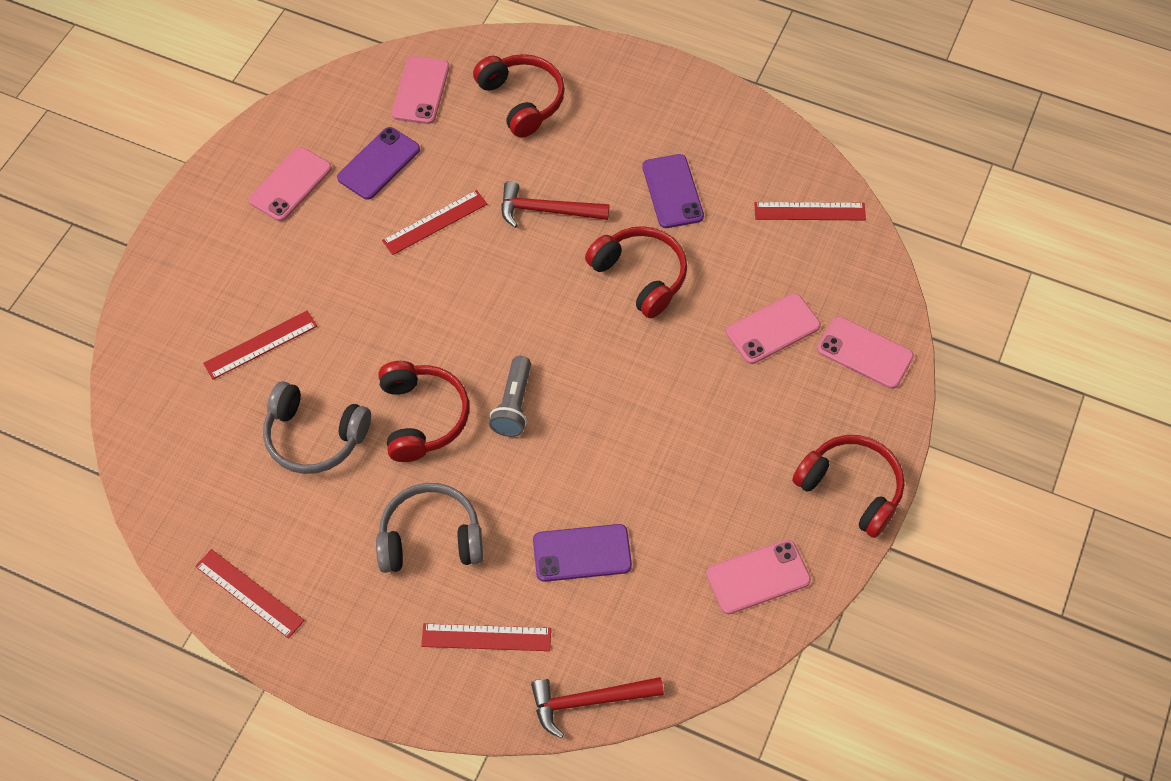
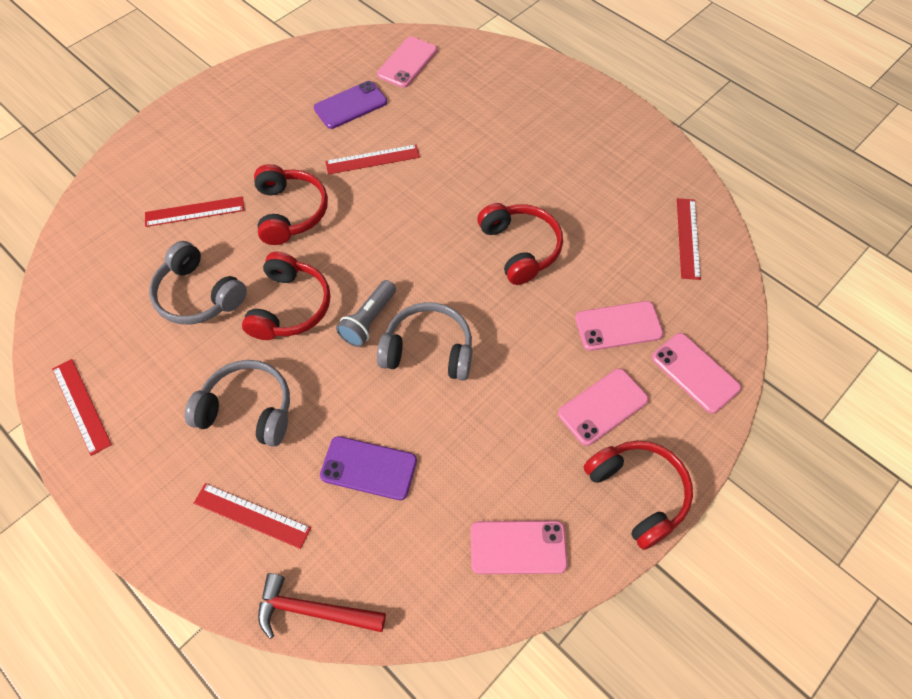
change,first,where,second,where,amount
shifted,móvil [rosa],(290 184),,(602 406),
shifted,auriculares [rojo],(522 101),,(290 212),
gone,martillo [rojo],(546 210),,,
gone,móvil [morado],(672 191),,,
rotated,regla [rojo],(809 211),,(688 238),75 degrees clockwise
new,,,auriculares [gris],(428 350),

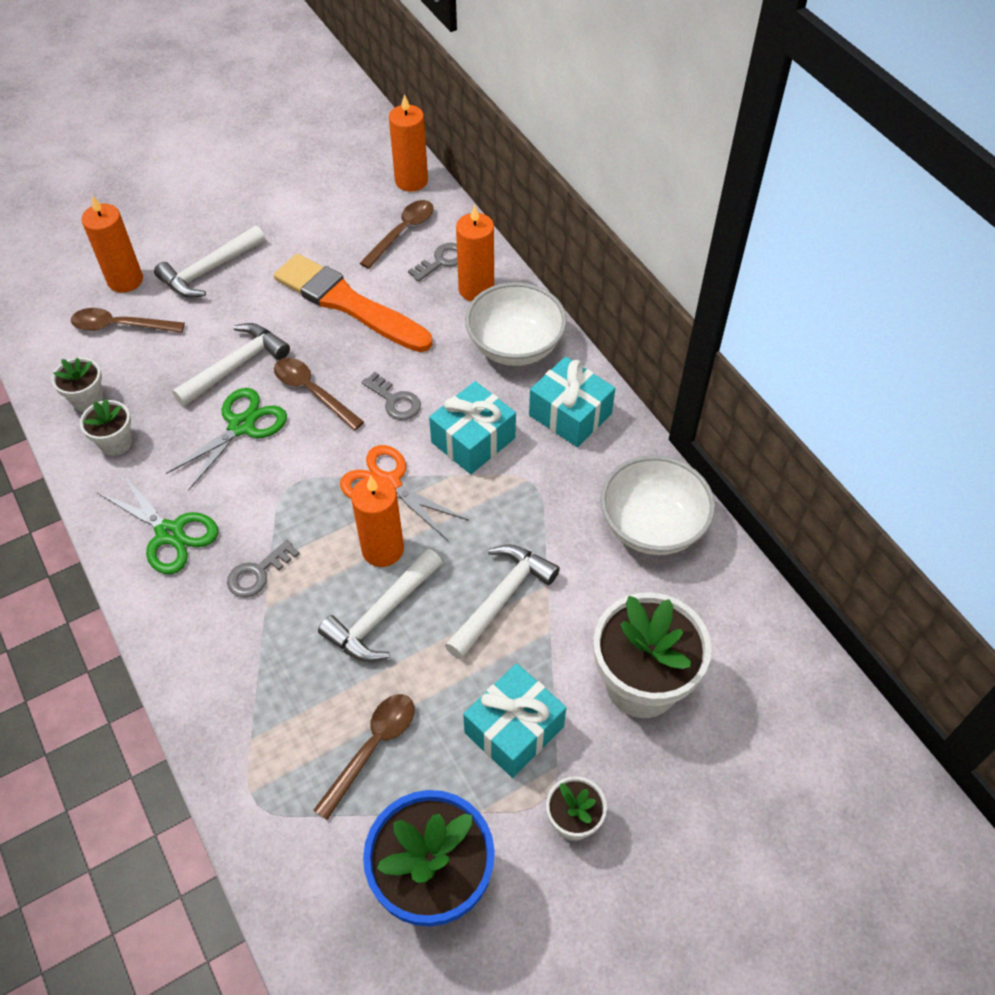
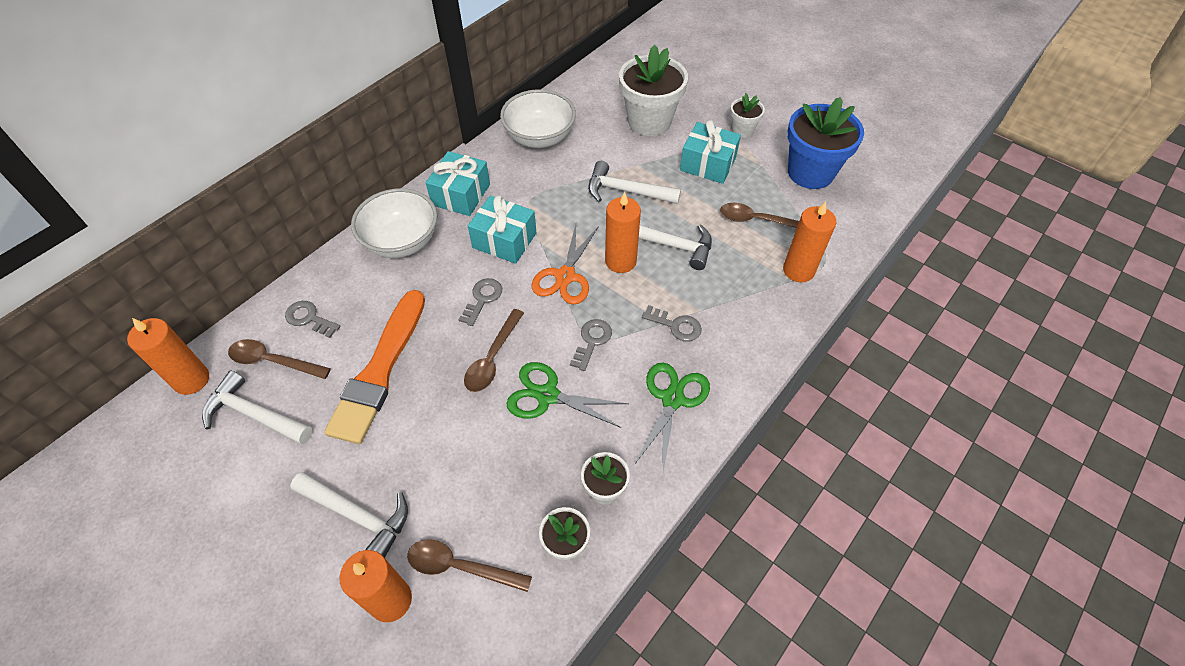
change,first,where,second,where,amount
rotated,cuchara [marrón],(120 326),,(460 566),120 degrees clockwise
shifted,martillo [blanco],(236 366),,(255 414),
shifted,vela [naranja],(476 289),,(798 270),
new,,,llave [gris],(592 341),

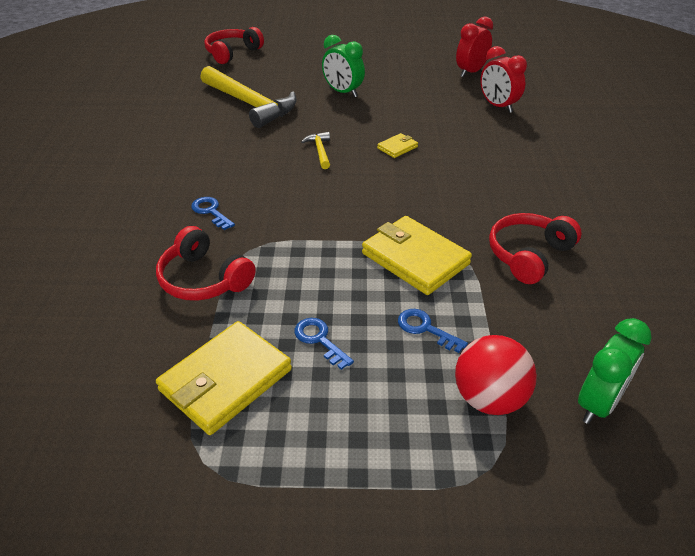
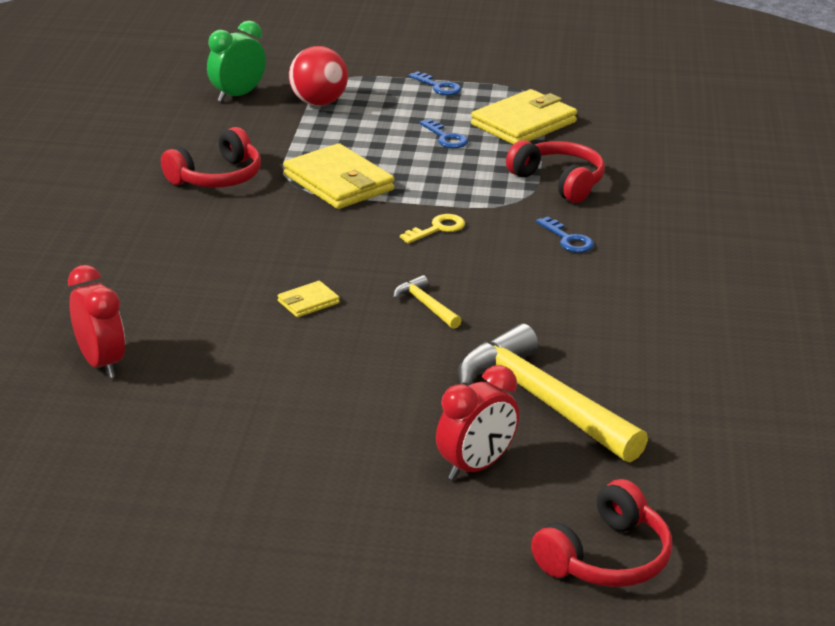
change,first,where,second,where,amount
rotated,martillo [amarillo],(320 151),,(425 305),150 degrees clockwise
gone,despertador [verde],(343 92),,,
shifted,llave [azul],(425 329),,(438 87),
shifted,despertador [rojo],(471 72),,(475 467),
new,,,llave [amarillo],(437 229),

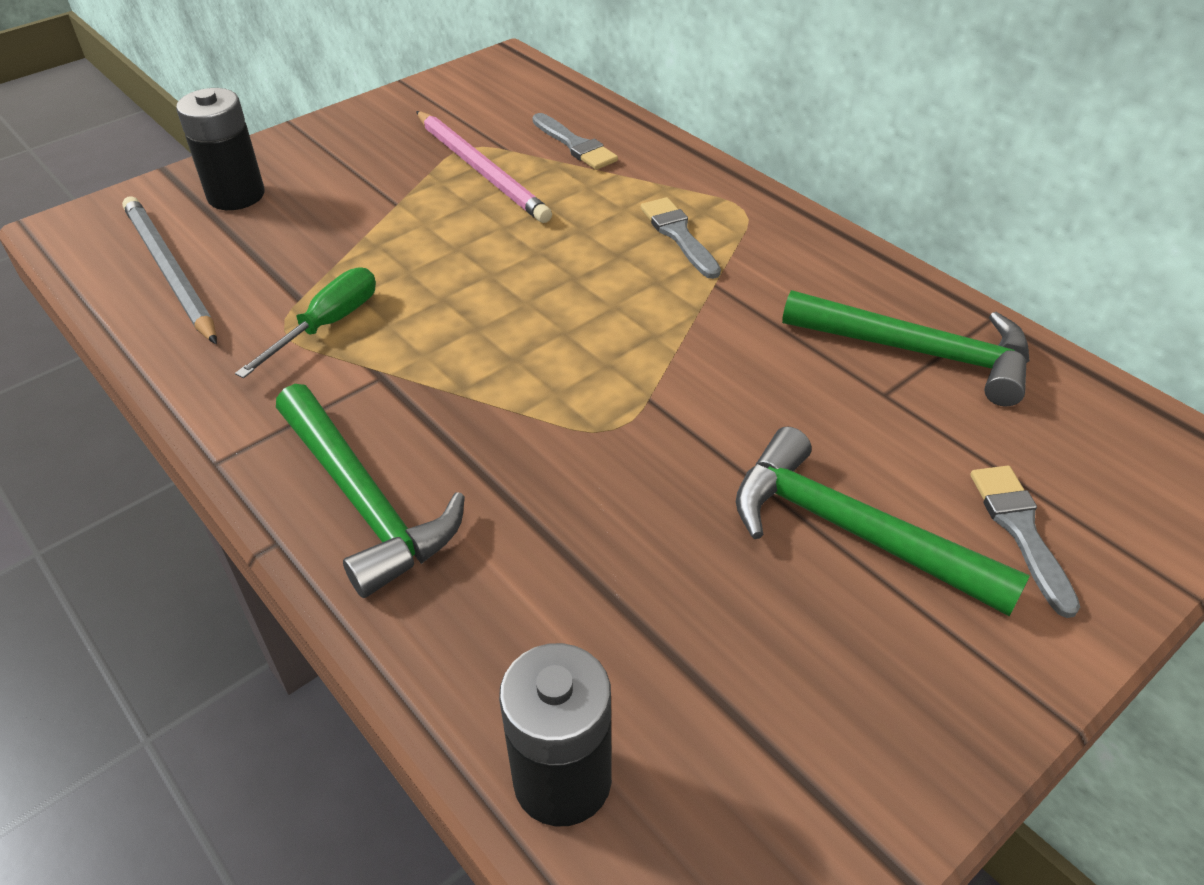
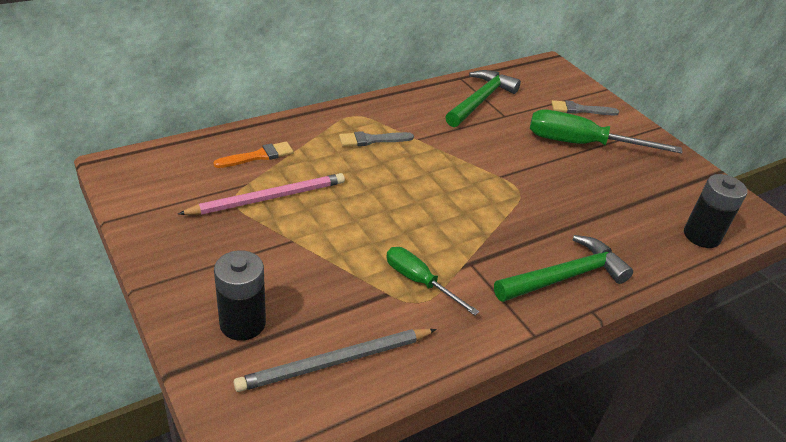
change,first,where,second,where,amount
repainted,pincel [gris],(575 145),pincel [naranja],(258 156),
swapped,martillo [verde],(852 531),destornillador [verde],(581 144),

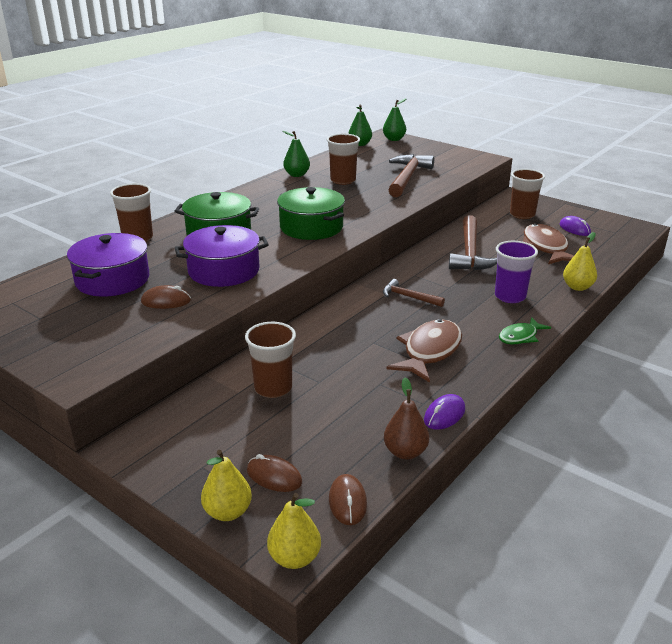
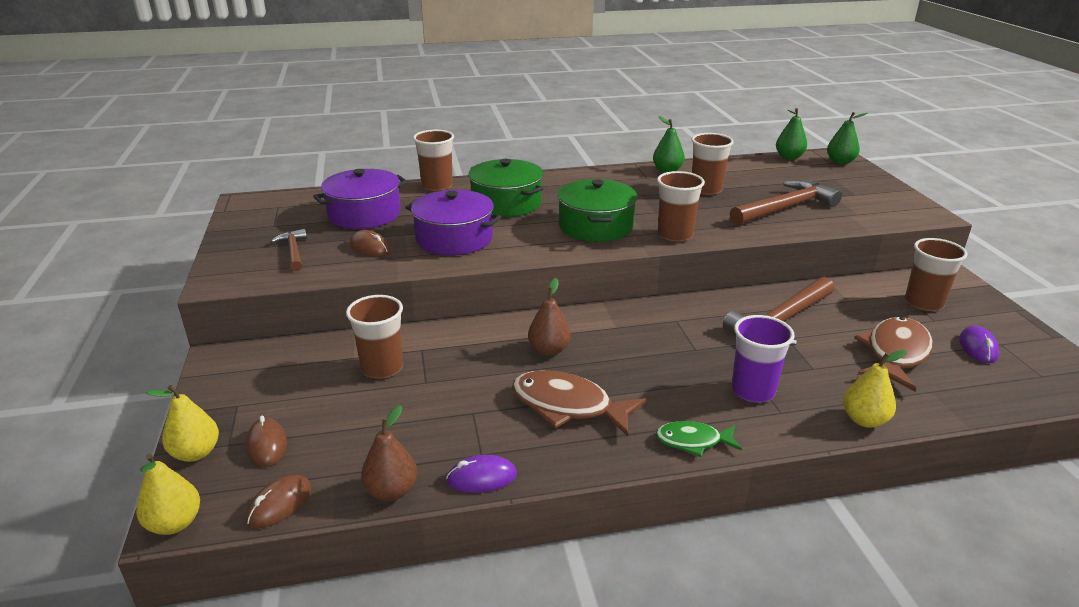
change,first,where,second,where,amount
shifted,martillo [marrón],(408 297),,(293 251),
rotated,pez [marrón],(429 351),,(568 406),135 degrees counterclockwise
new,,,pera [marrón],(549 350),
new,,,vaso [marrón],(675 235),

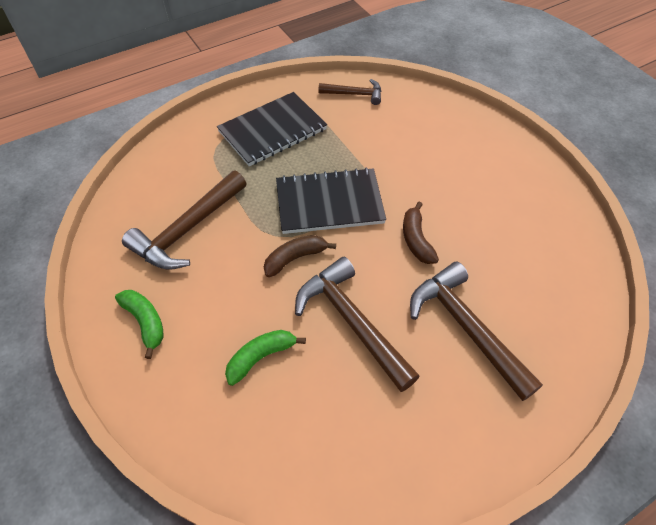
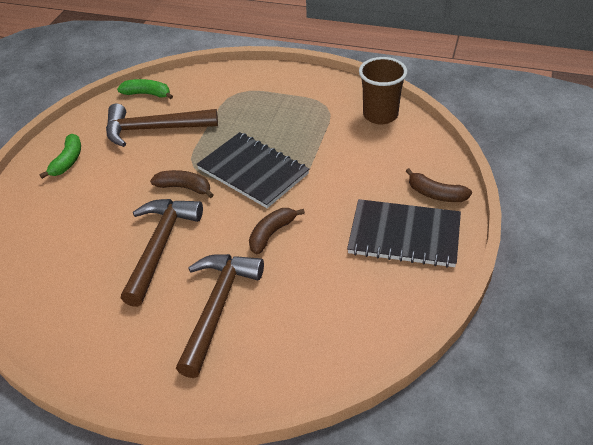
change,first,where,second,where,amount
shifted,cuaderno [negro],(272 131),,(404 235),
shifted,plátano [verde],(261 357),,(147 94),
swapped,martillo [marrón],(354 94),vaso [marrón],(380 115),
new,,,plátano [marrón],(435 194),

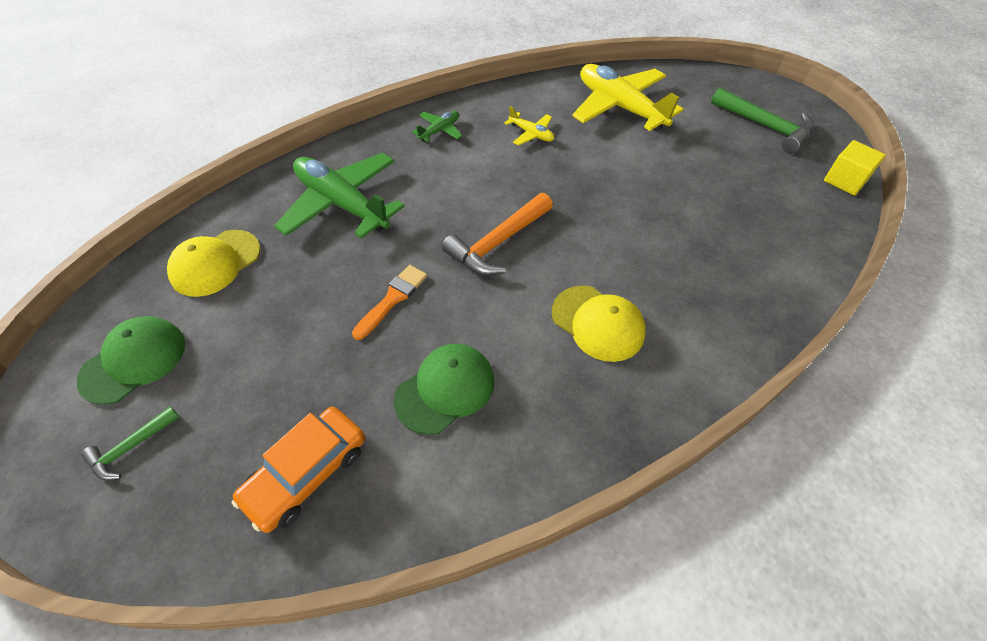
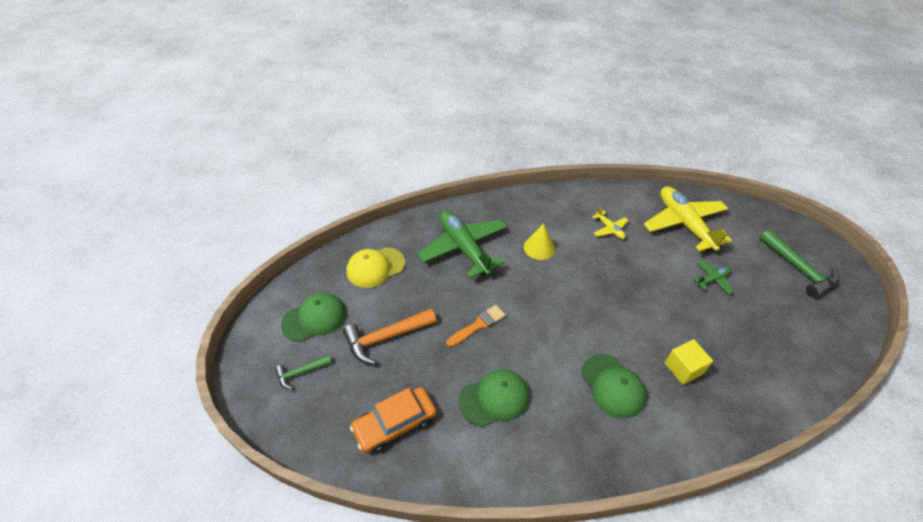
change,first,where,second,where,amount
shifted,avión [verde],(439 130),,(712 279),
shifted,martillo [naranja],(498 243),,(386 337),
repainted,gorra [amarillo],(598 323),gorra [verde],(612 385),
shifted,cubo [amarillo],(845 180),,(683 368),
new,,,cono [amarillo],(539 247),

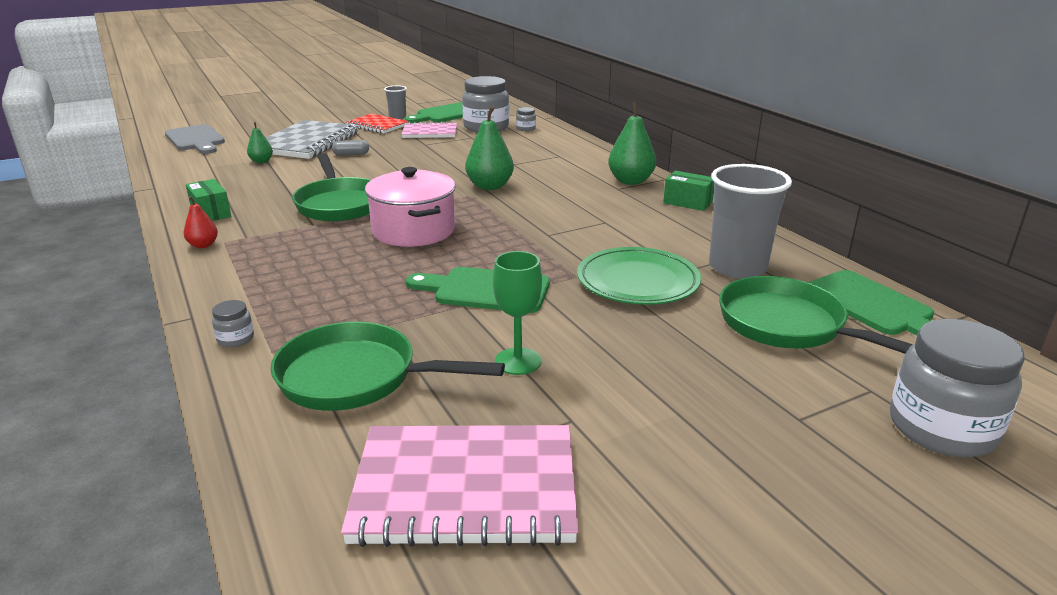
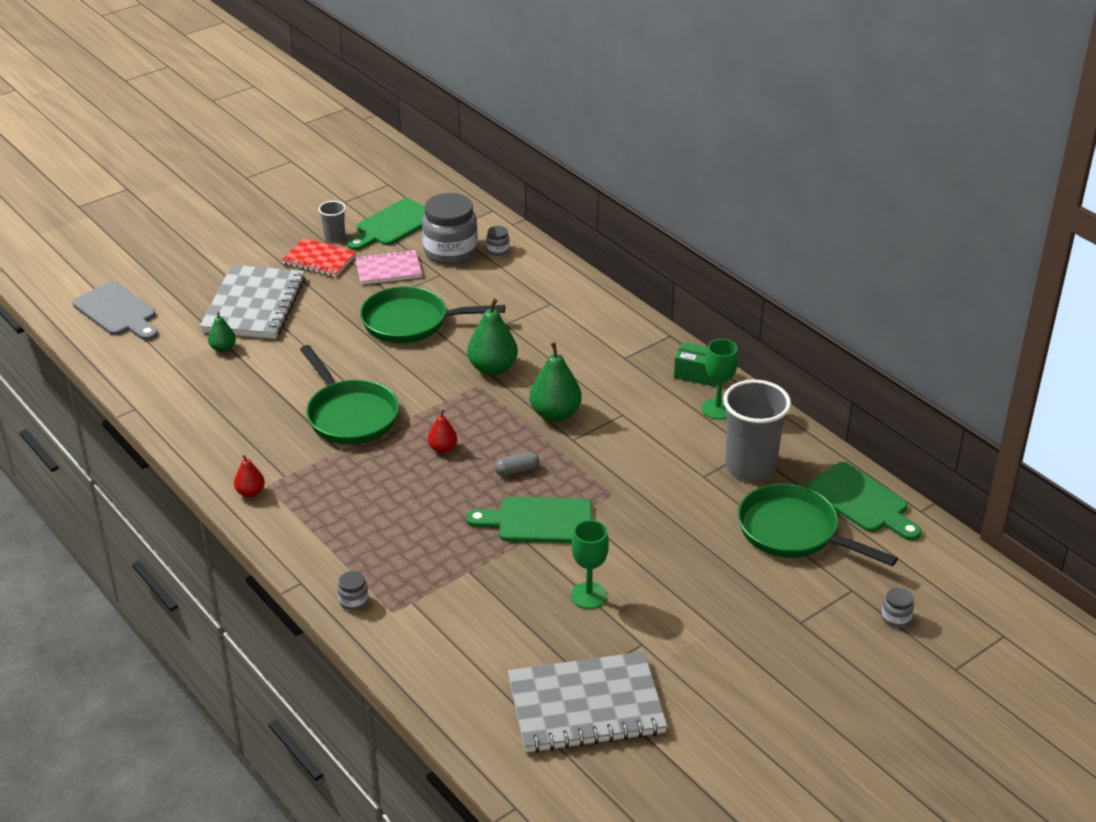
change,first,where,second,where,amount
gone,caja [verde],(211 213),,,
shifted,sartén [verde],(356 377),,(411 322),
shifted,cápsula [gris],(351 154),,(517 470),
repainted,cuaderno [rosa],(465 489),cuaderno [gris],(586 706),
swapped,olla [rosa],(413 230),pera [rojo],(443 448),
gone,plato [verde],(638 281),,,
shifted,pera [verde],(630 181),,(555 414),
scaled,tarro [gris],(941 428),,(896 618),x0.42
new,,,copa [verde],(717 409),

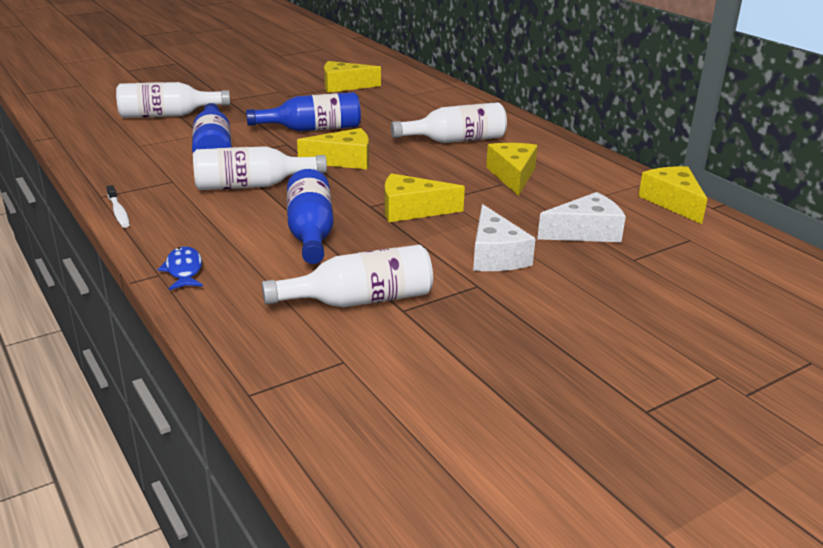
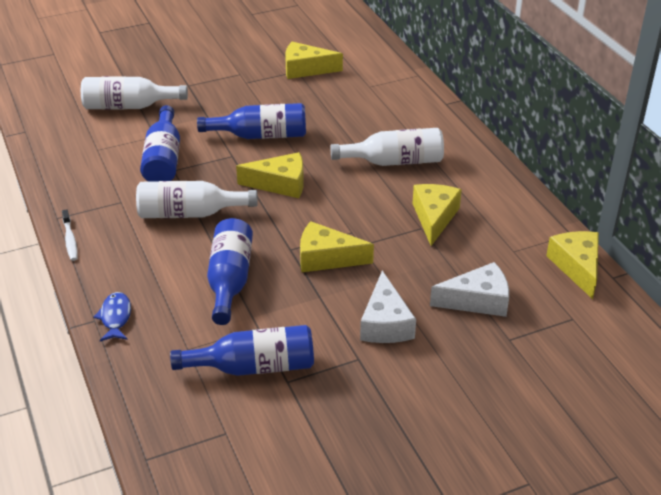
change,first,where,second,where,amount
repainted,botella [blanco],(360 300),botella [azul],(254 367),

